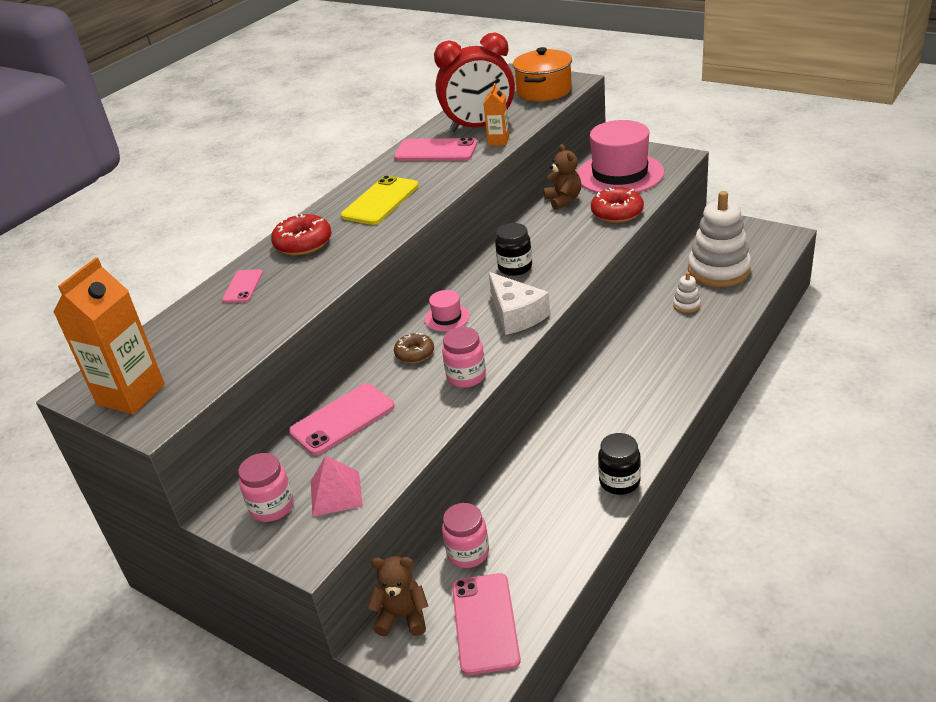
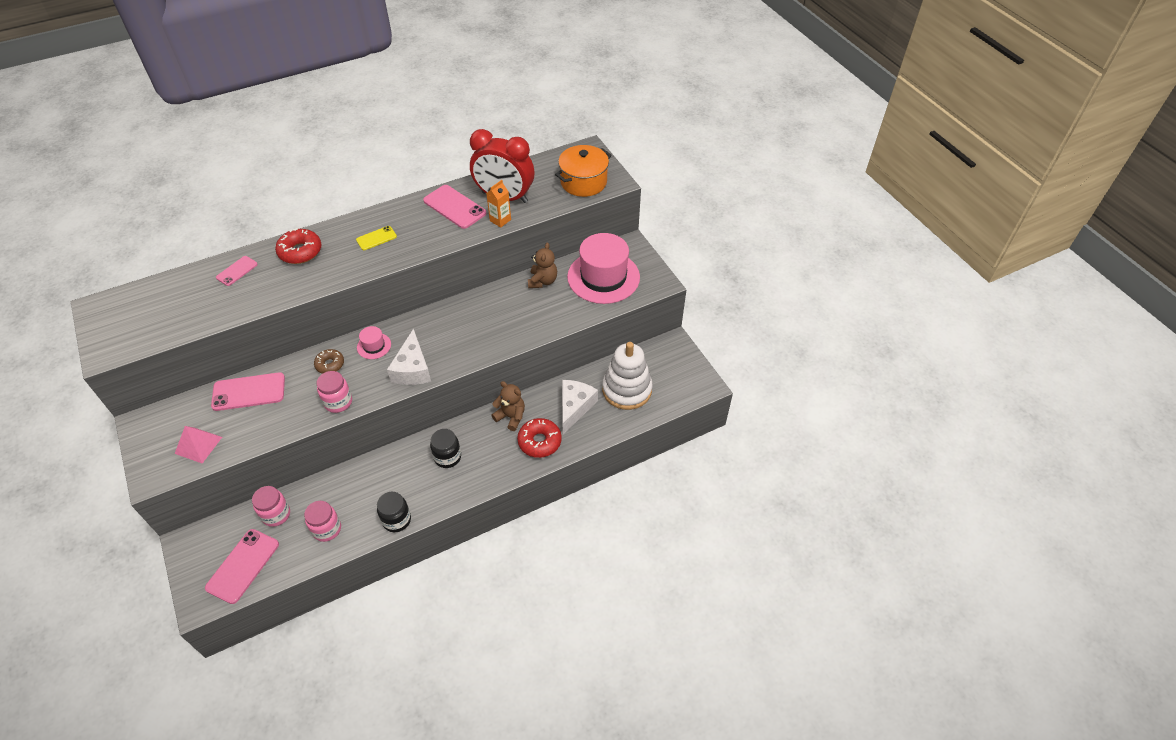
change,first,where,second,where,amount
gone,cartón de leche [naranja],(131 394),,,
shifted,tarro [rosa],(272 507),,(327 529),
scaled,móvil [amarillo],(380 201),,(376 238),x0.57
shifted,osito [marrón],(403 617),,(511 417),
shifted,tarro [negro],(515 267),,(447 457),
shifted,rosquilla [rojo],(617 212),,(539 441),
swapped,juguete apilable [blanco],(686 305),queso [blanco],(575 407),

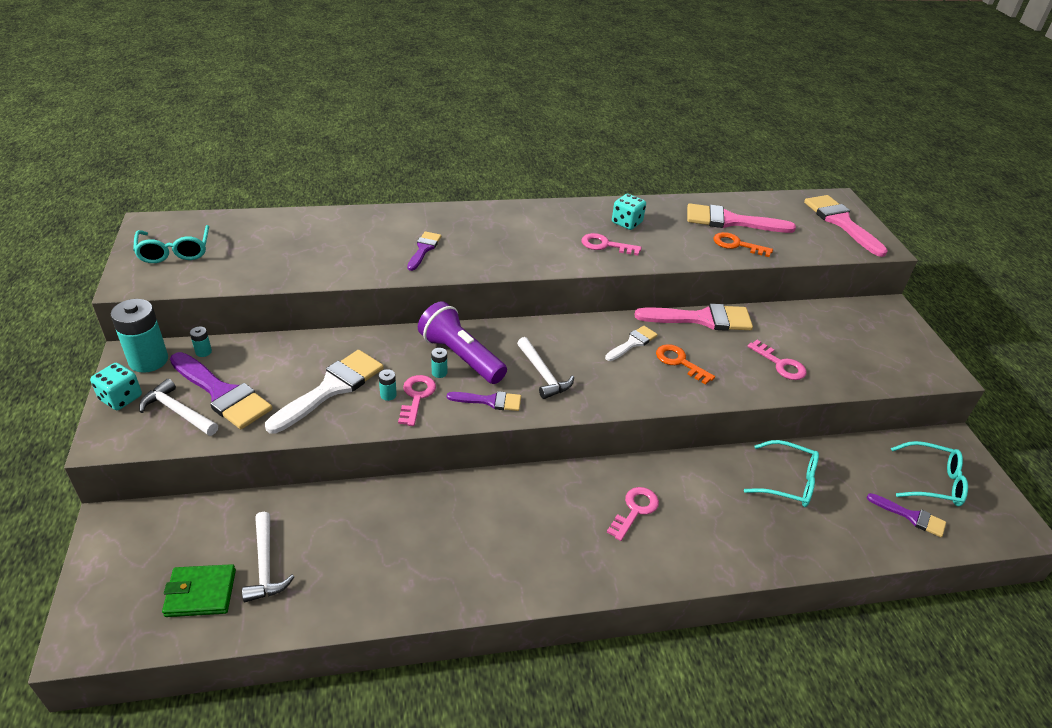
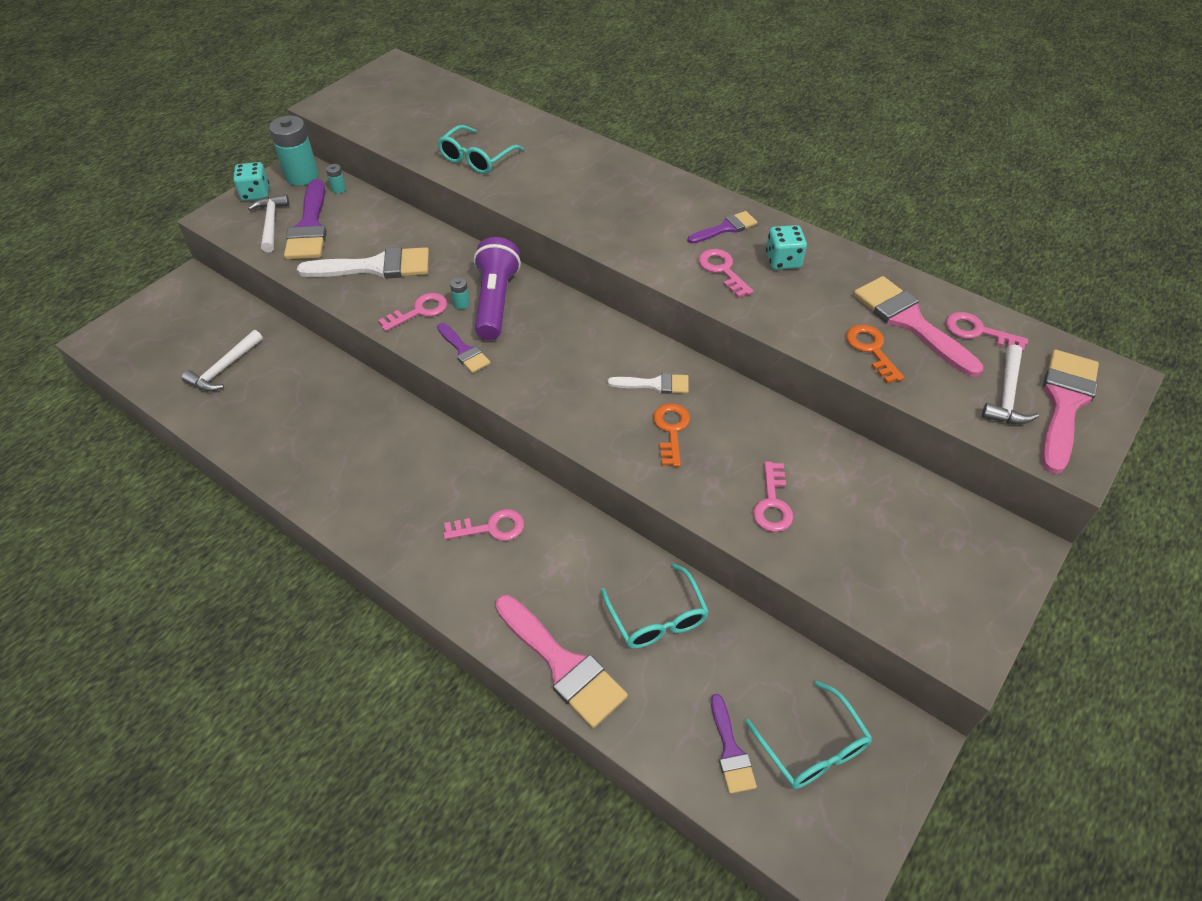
change,first,where,second,where,amount
shifted,gafas [turquesa],(174 252),,(476 159),
gone,cartera [verde],(201 593),,,
gone,pila [turquesa],(388 395),,,
shifted,pincel [morado],(424 249),,(725 228),
shifted,martillo [blanco],(543 374),,(1007 395),
shifted,pincel [rosa],(702 319),,(563 665),
new,,,llave [rosa],(978 332),

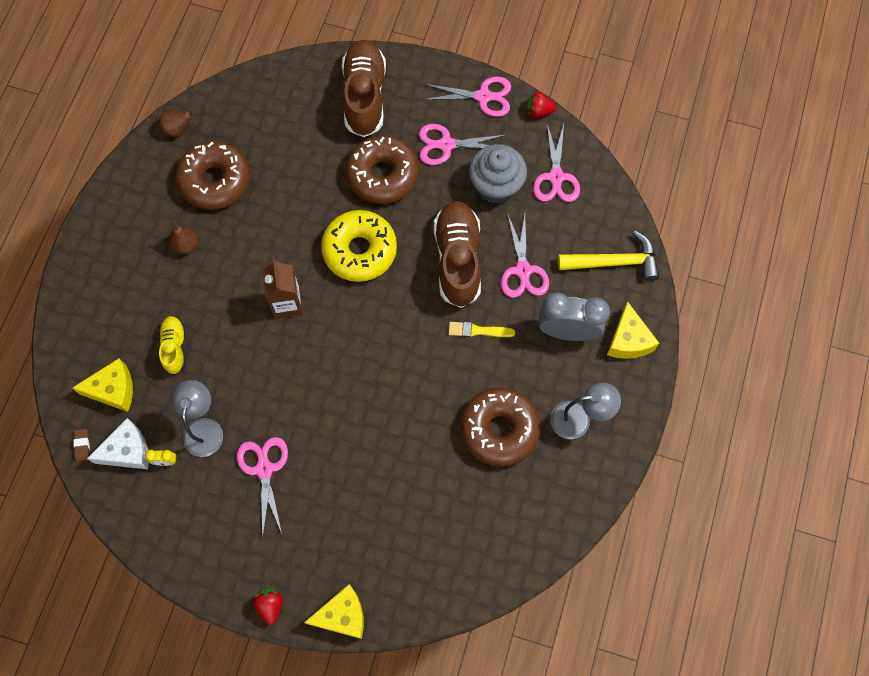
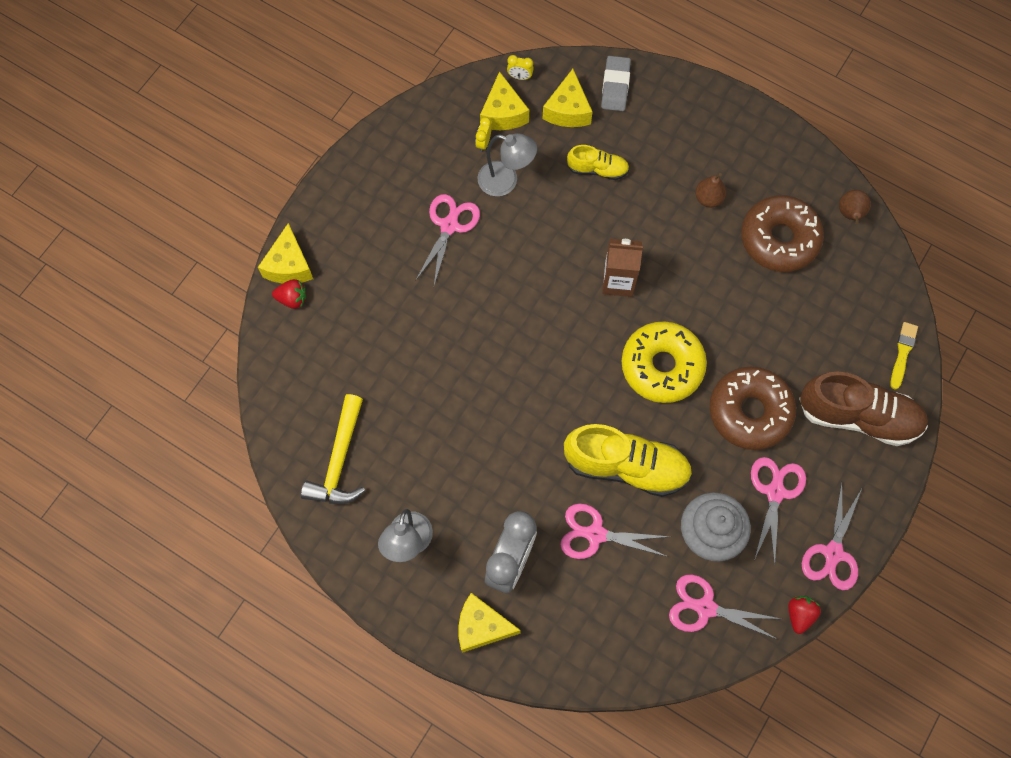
change,first,where,second,where,amount
swapped,goma de borrar [marrón],(82 445),despertador [amarillo],(520 77),
repainted,queso [blanco],(128 451),queso [amarillo],(503 113),
rotated,tijeras [rosa],(264 469),,(449 226),75 degrees counterclockwise
shifted,fresa [rojo],(270 605),,(292 299),
repainted,zapato [marrón],(458 260),zapato [amarillo],(626 466),
shifted,pincel [amarillo],(478 331),,(902 353),
gone,rosquilla [marrón],(499 429),,,
shifted,martillo [amarillo],(614 262),,(339 461),
new,,,goma de borrar [gris],(615 86),

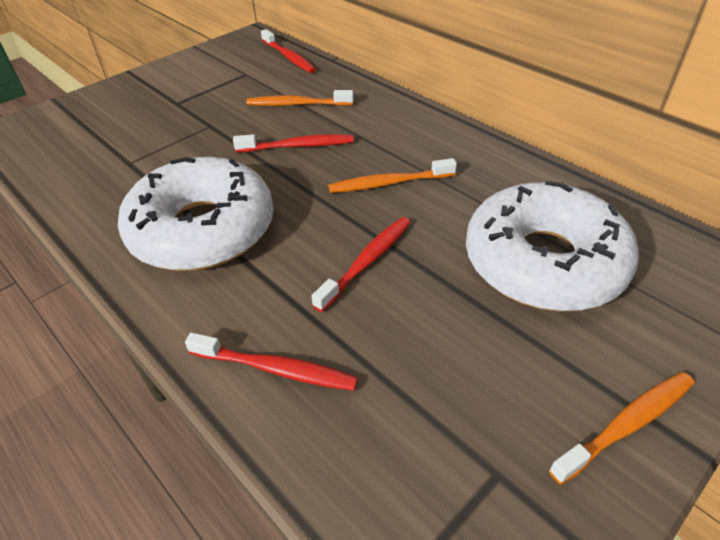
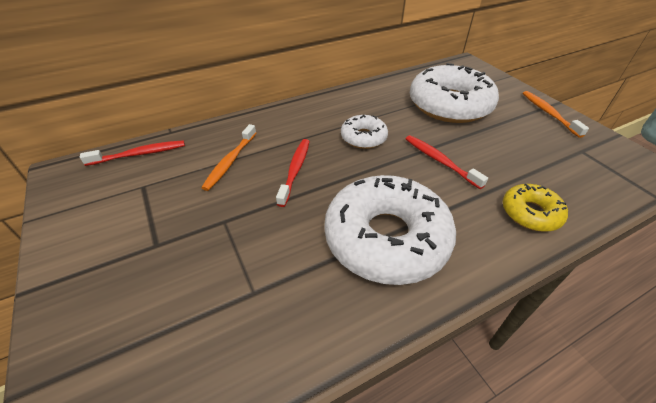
change,first,where,second,where,amount
swapped,cepillo de dientes [rojo],(276 369),rosquilla [amarillo],(530 213),
swapped,cepillo de dientes [naranja],(389 183),rosquilla [blanco],(363 137),

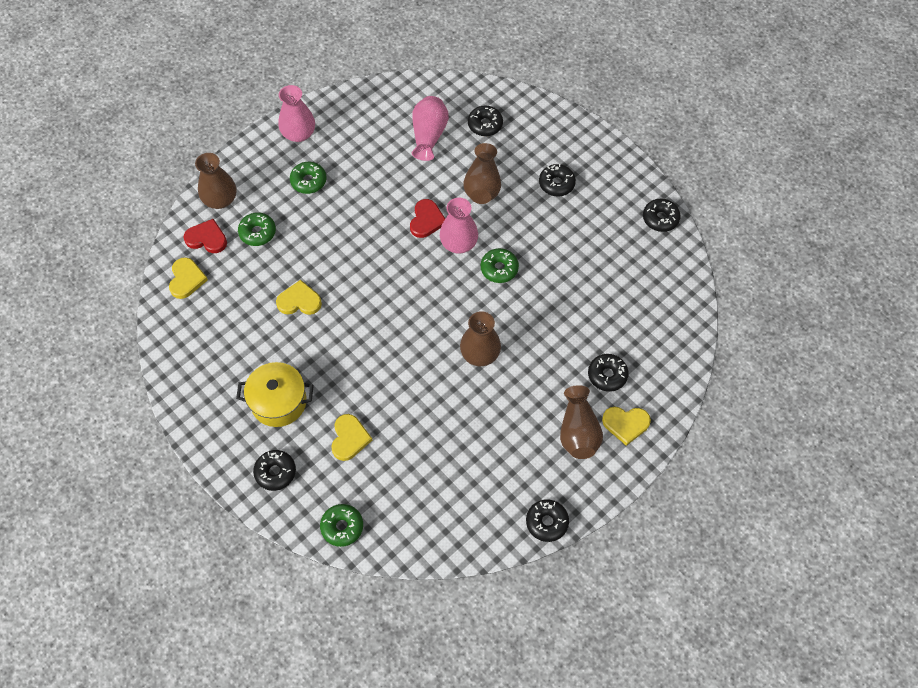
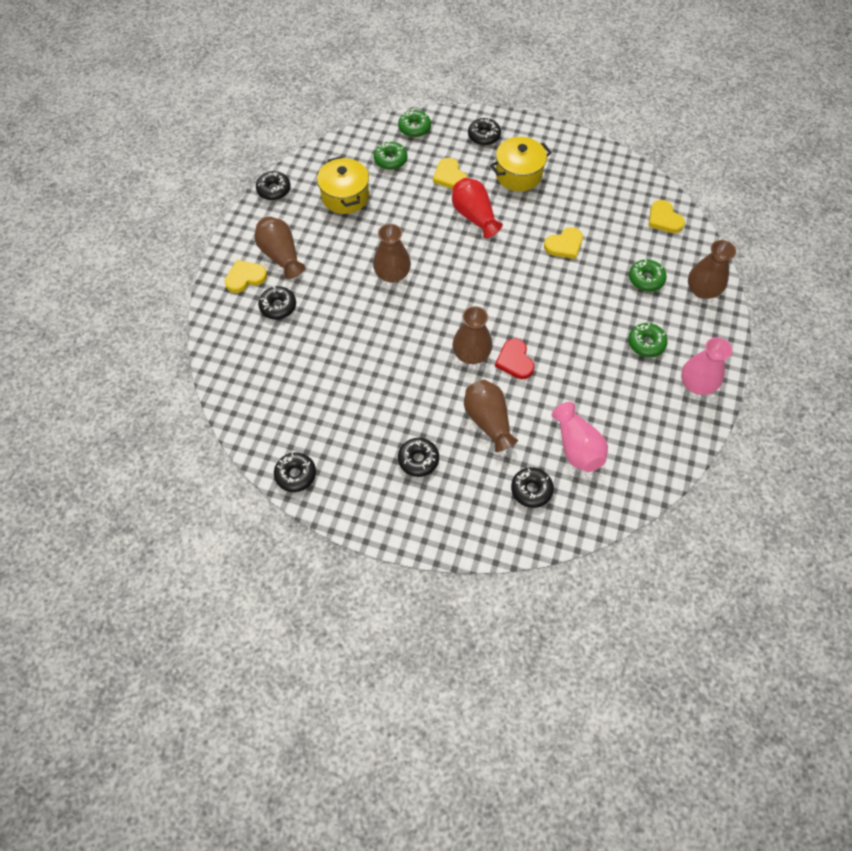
change,first,where,second,where,amount
gone,corazón [rojo],(207 238),,,
repainted,florero [rosa],(458 243),florero [marrón],(471 354),
shifted,rosquilla [verde],(499 269),,(390 160),
new,,,olla [amarillo],(345 196),
new,,,florero [rojo],(474 216),

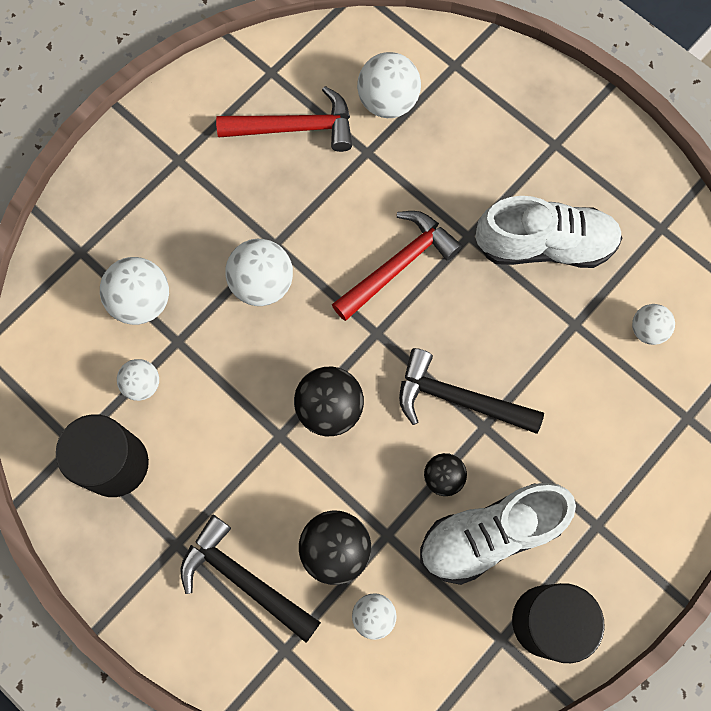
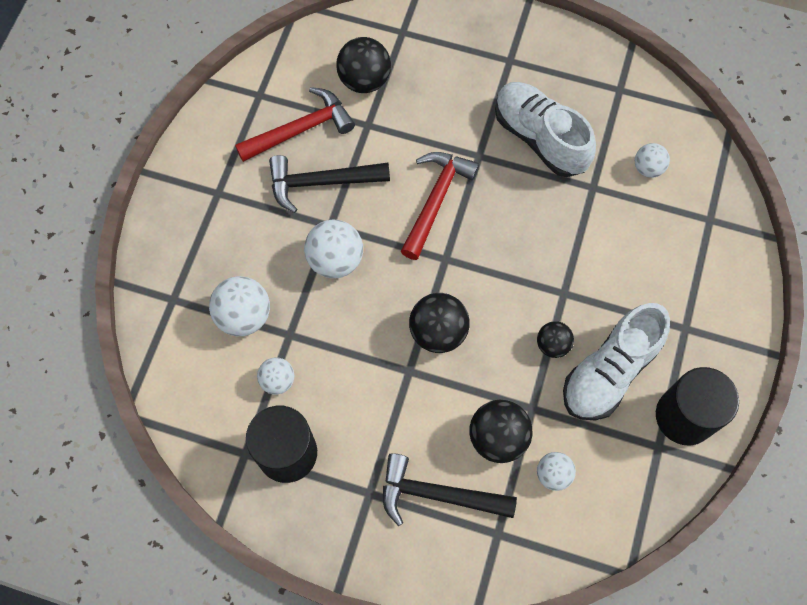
change,first,where,second,where,amount
repainted,pelota [blanco],(388 102),pelota [negro],(364 80),
shifted,martillo [negro],(458 399),,(321 183),
rotated,zapato [blanco],(544 245),,(540 138),105 degrees counterclockwise

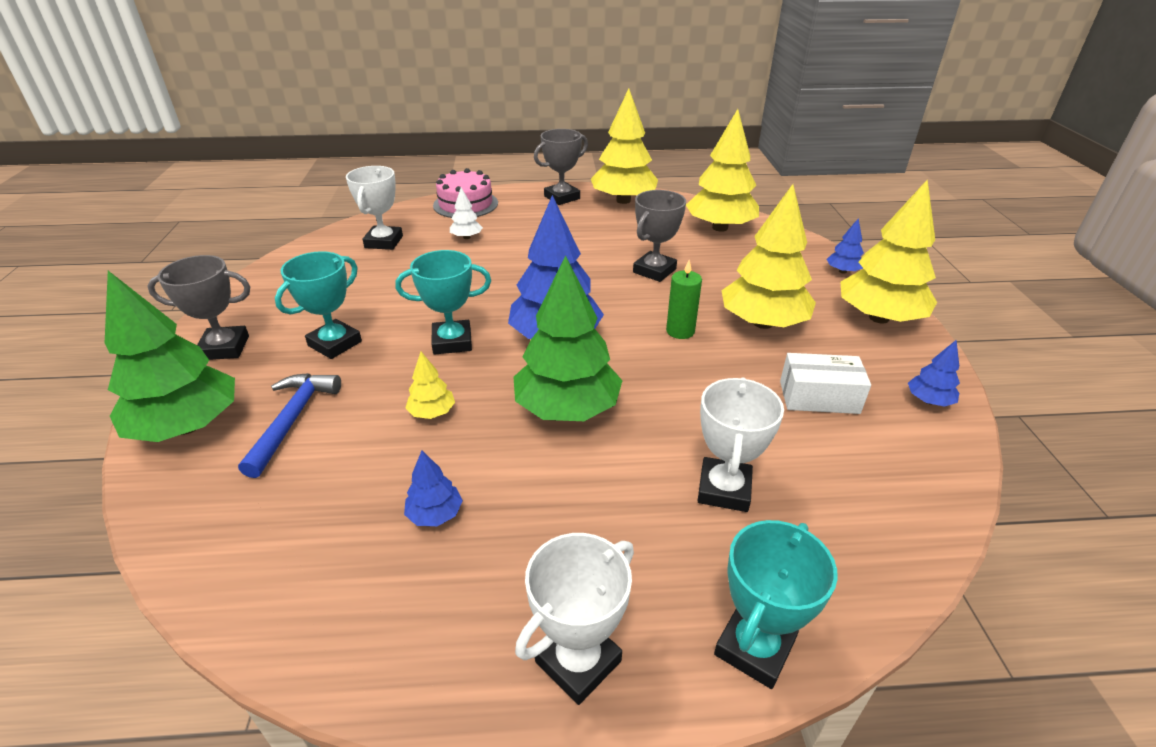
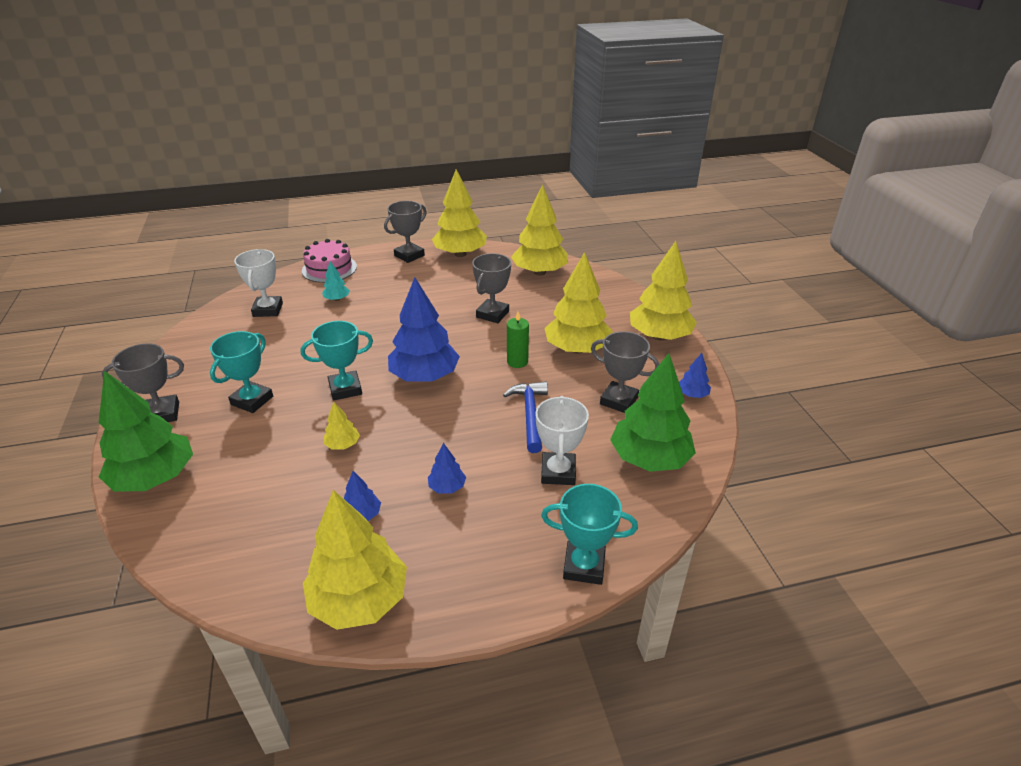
change,first,where,second,where,amount
shifted,martillo [azul],(292 420),,(530 415),
repainted,árbol [blanco],(466 237),árbol [turquesa],(337 299),
shifted,árbol [verde],(567 409),,(649 459),
gone,trofeo [blanco],(578 661),,,
rotated,trofeo [turquesa],(754 647),,(584 566),75 degrees clockwise
swapped,caja [blanco],(819 397),trofeo [gris],(619 400),
shifted,árbol [azul],(842 271),,(447 487),
new,,,árbol [amarillo],(359 599),

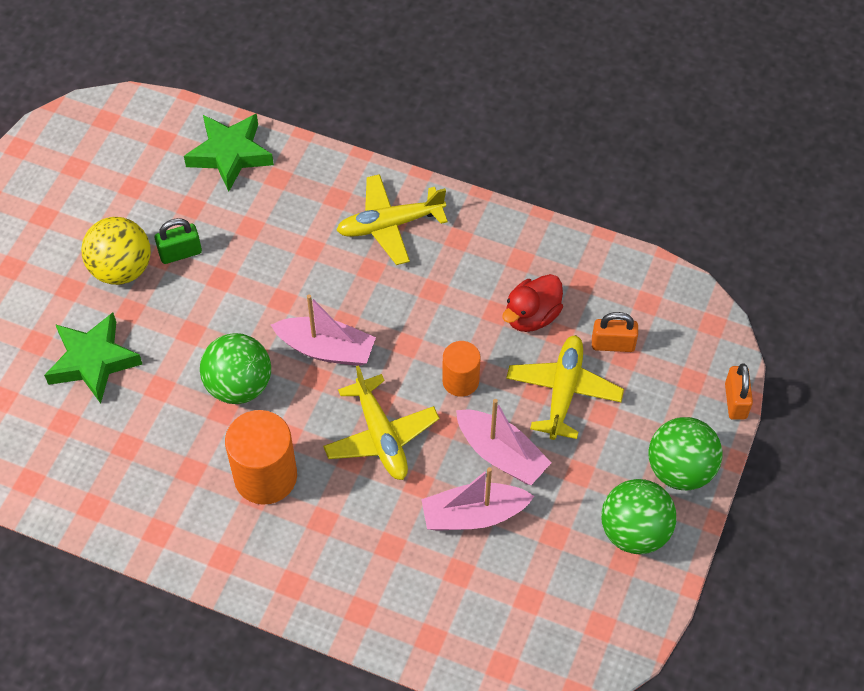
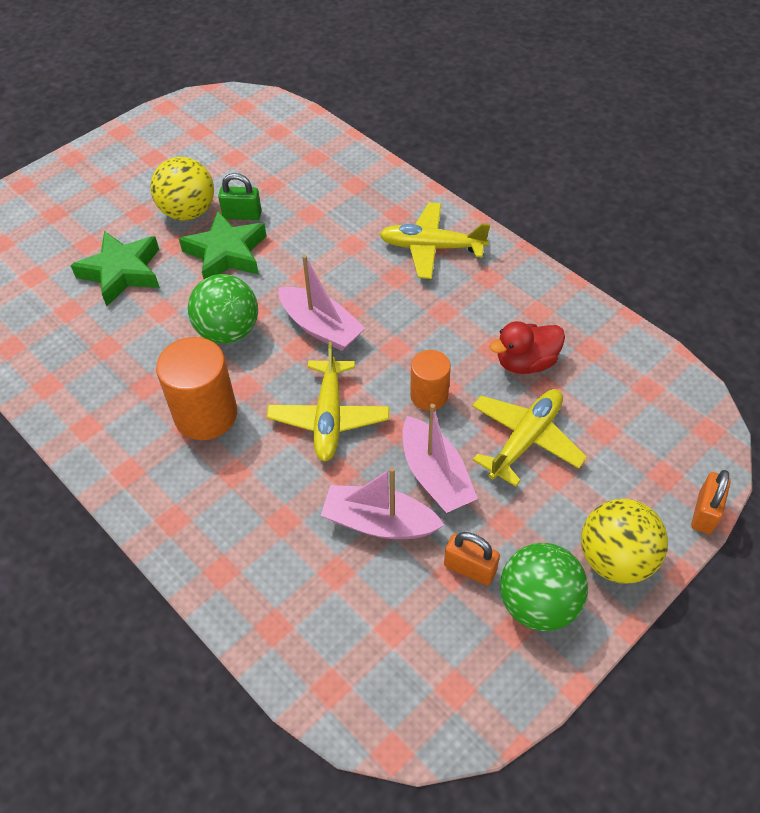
change,first,where,second,where,amount
shifted,estrella [verde],(230 154),,(226 253),
shifted,candado [naranja],(613 344),,(470 568),
repainted,pelota [verde],(680 469),pelota [amarillo],(615 559),

